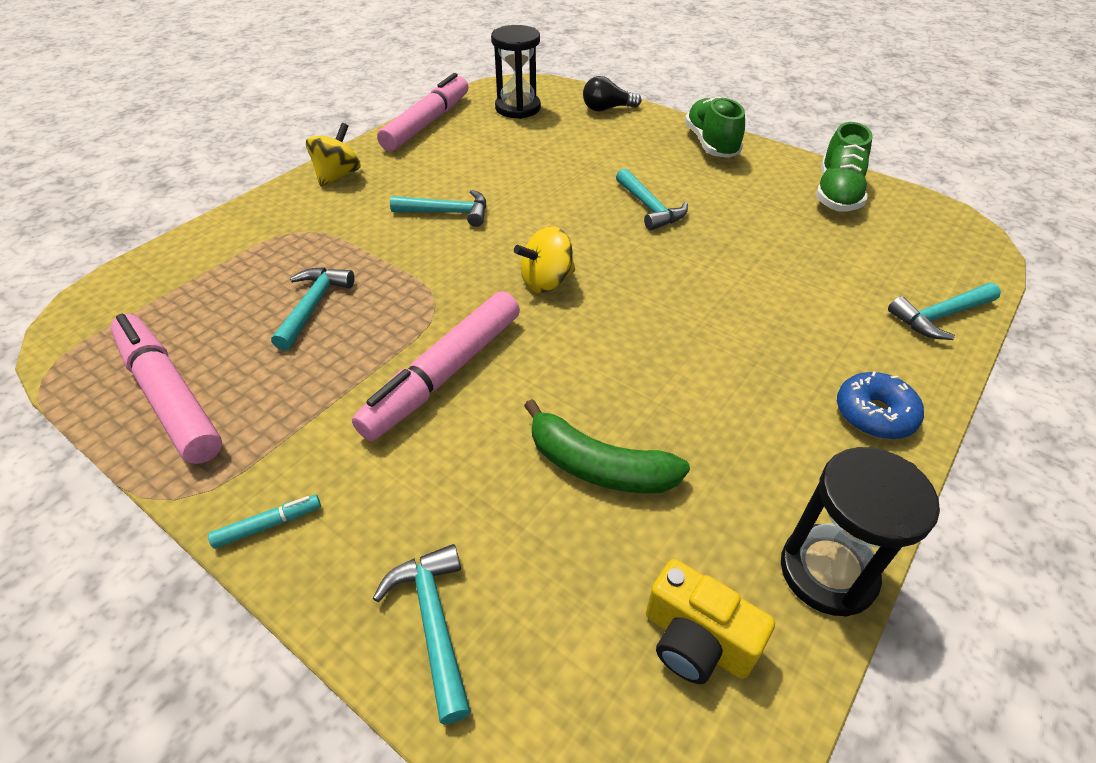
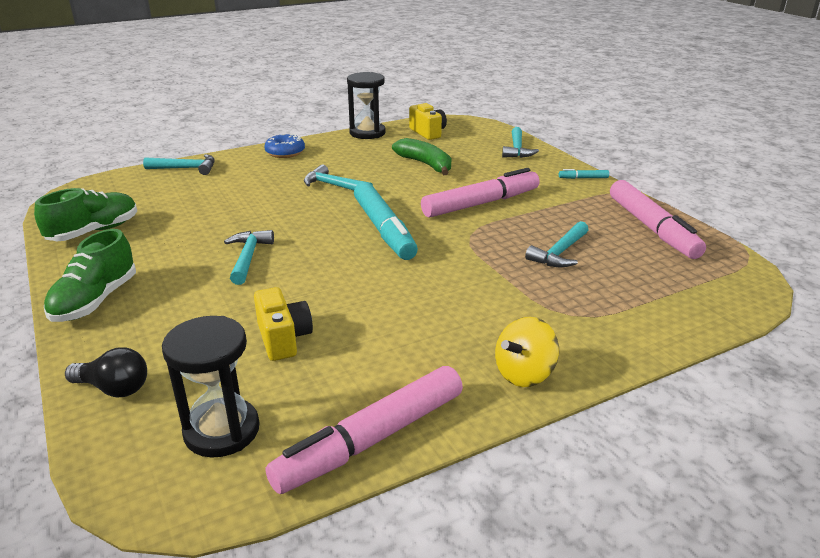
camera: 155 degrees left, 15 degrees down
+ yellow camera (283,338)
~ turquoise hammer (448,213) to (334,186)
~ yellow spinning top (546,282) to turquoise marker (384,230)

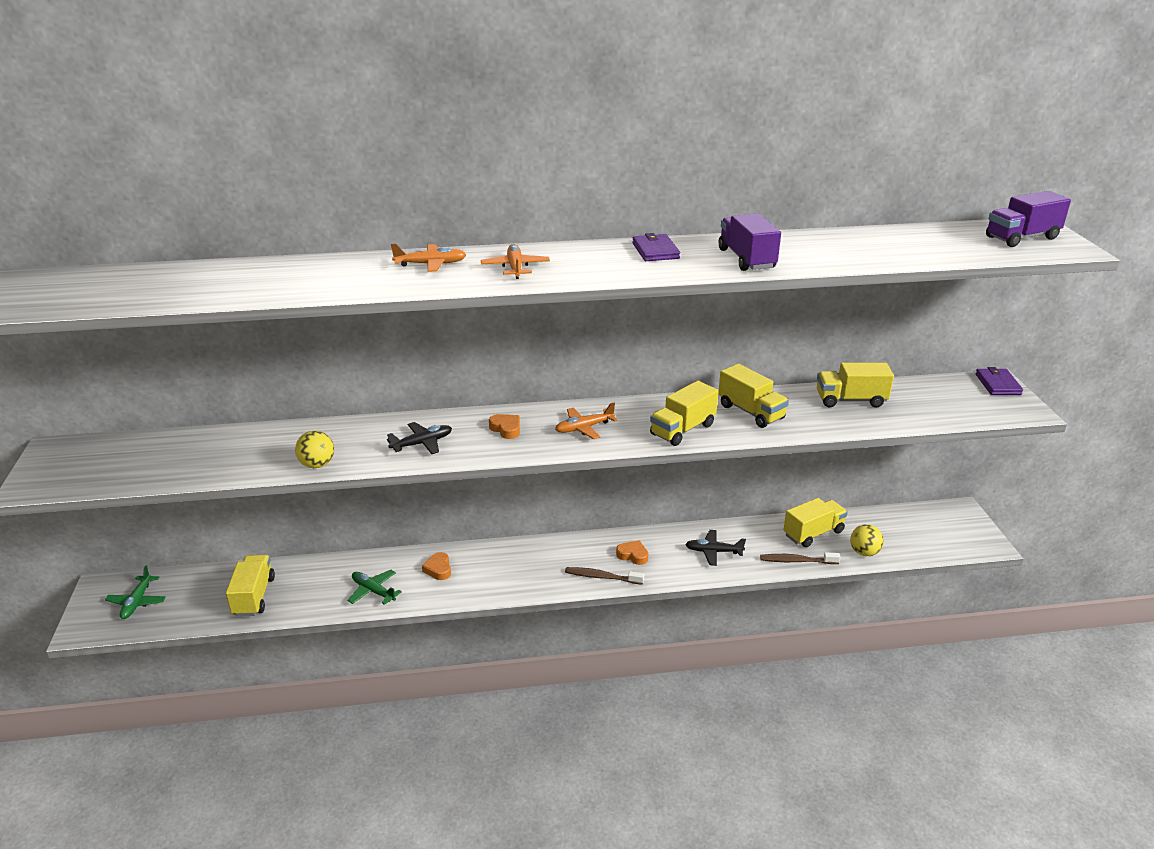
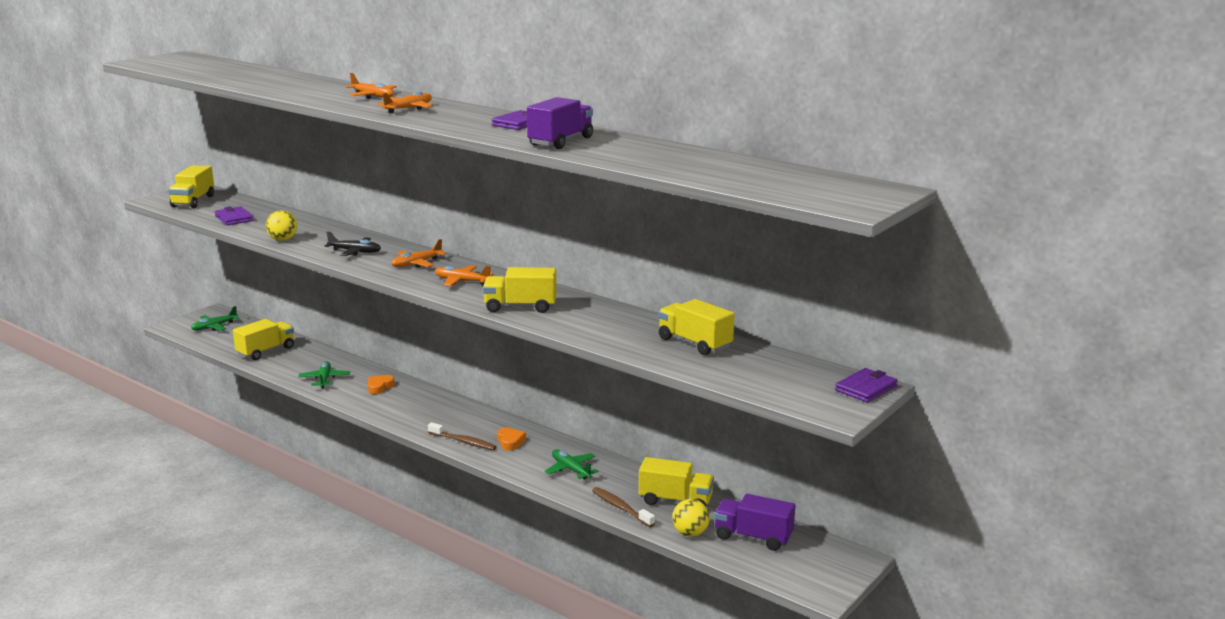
camera: 45 degrees right, 10 degrees down
+ purple wallet (234,218)
~ yellow truck (751,412) to (193,201)
~ purple truck (1022,238) to (753,537)
~ orange heart (506,429) to orange plane (416,263)
~ black plane (713,551) to green plane (570,469)
~ brown toothbrush (601,577) = (463,442) 150 degrees clockwise

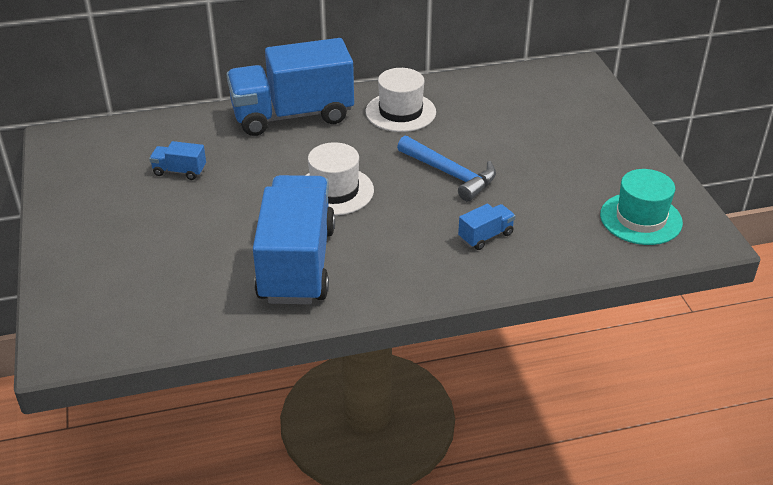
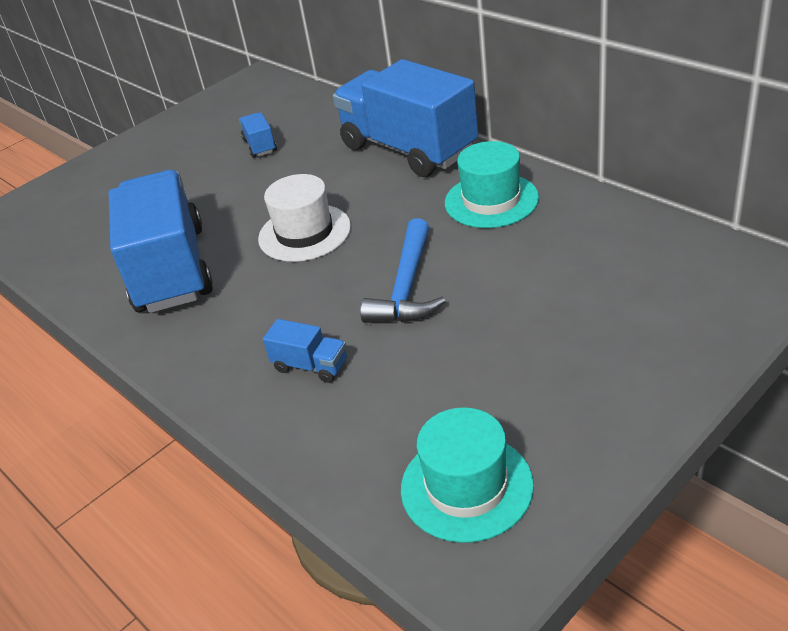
camera: 65 degrees right, 0 degrees up
~ white hat (400,112) to turquoise hat (491,200)
~ blue truck (297,264) = (171,269) 75 degrees counterclockwise

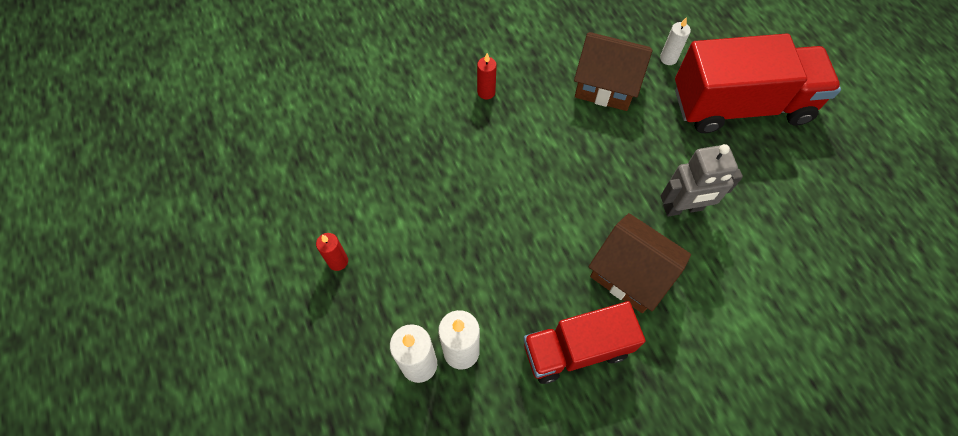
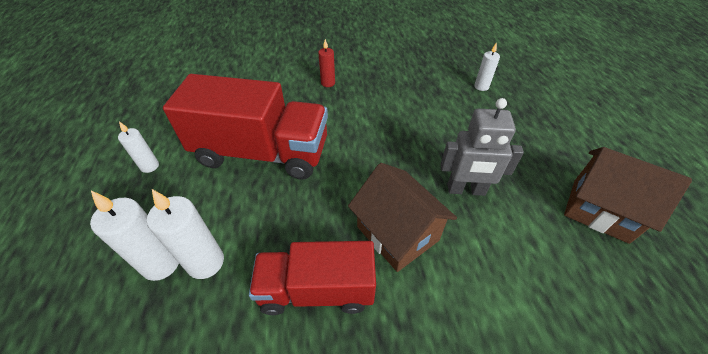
camera: 15 degrees right, 15 degrees down
~ brown house (606,85) to (600,210)
~ red truck (740,105) to (262,153)
~ red candle (338,261) to white candle (150,166)

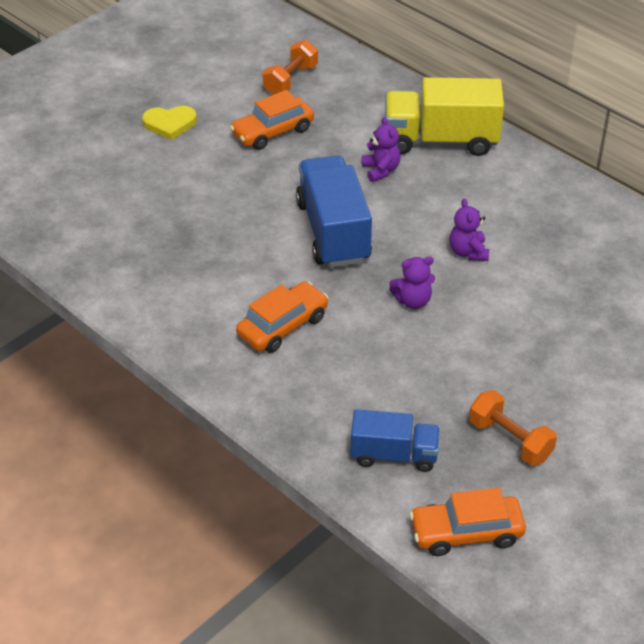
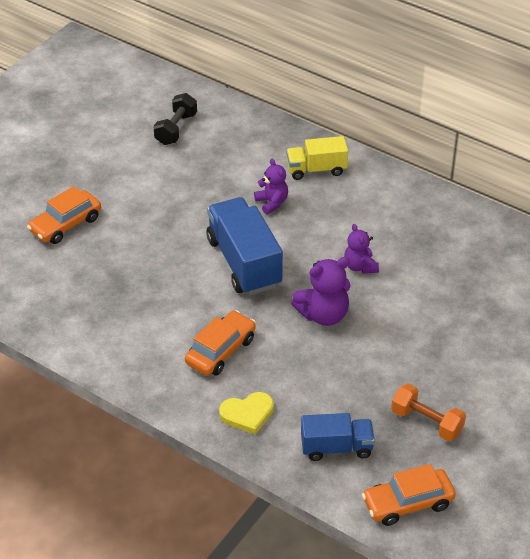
camera: 10 degrees left, 0 degrees up
~ yellow heart (170,124) to (247,414)
~ orange car (272,132) to (66,224)
~ orange dumbbell (290,80) to black dumbbell (176,129)
~ yellow truck (440,140) = (316,169) x0.60
~ purple teddy bear (413,301) = (323,315) x1.55

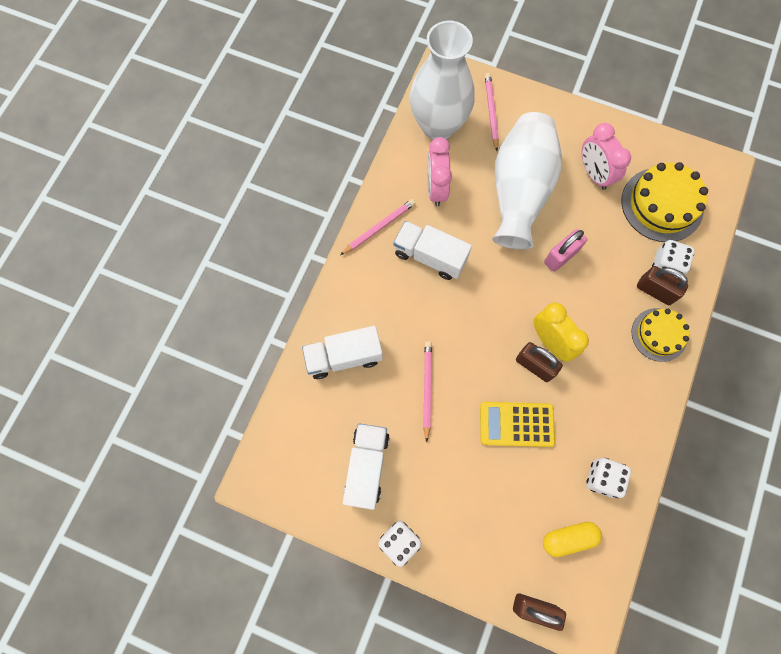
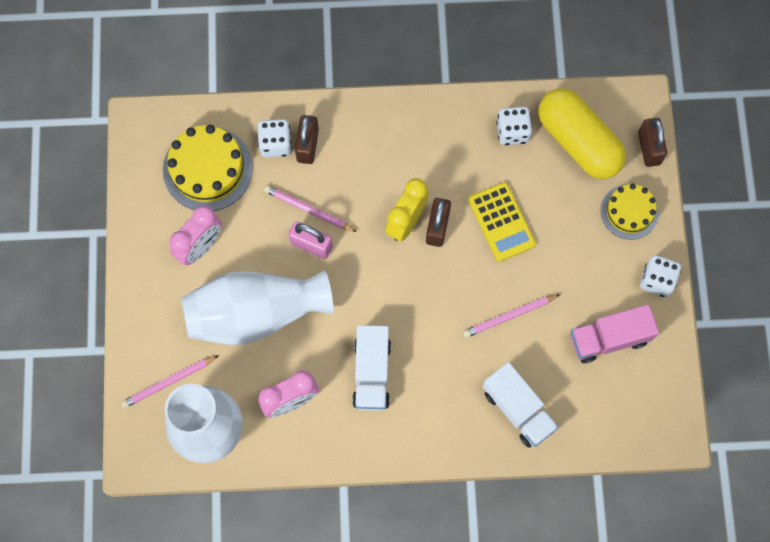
camera: 115 degrees left, 0 degrees up
~ pink pencil (379,227) to (308,210)
~ yellow cake (659,334) to (629,211)
~ white truck (367,467) to pink truck (609,338)
~ yellow capsule (568,538) = (578,141) x1.92

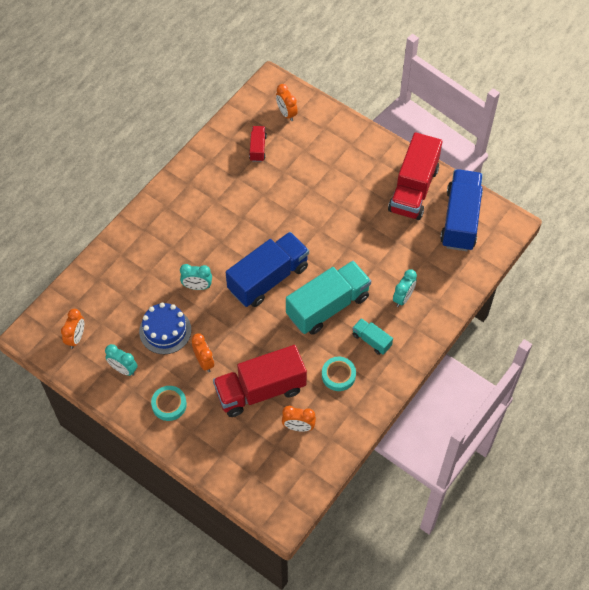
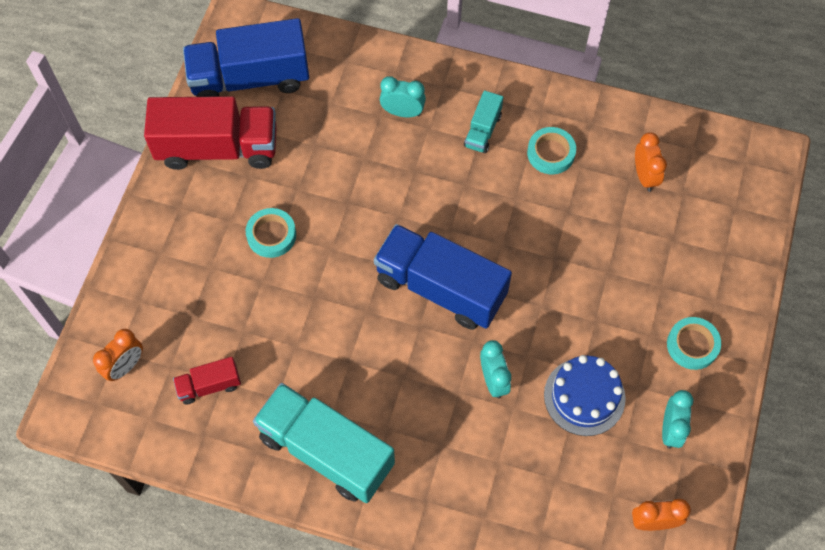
camera: 110 degrees left, 5 degrees up
- orange clock (204,362)
- red truck (260,390)
+ turquoise tape (271,235)
~ turquoise truck (327,306) to (326,451)

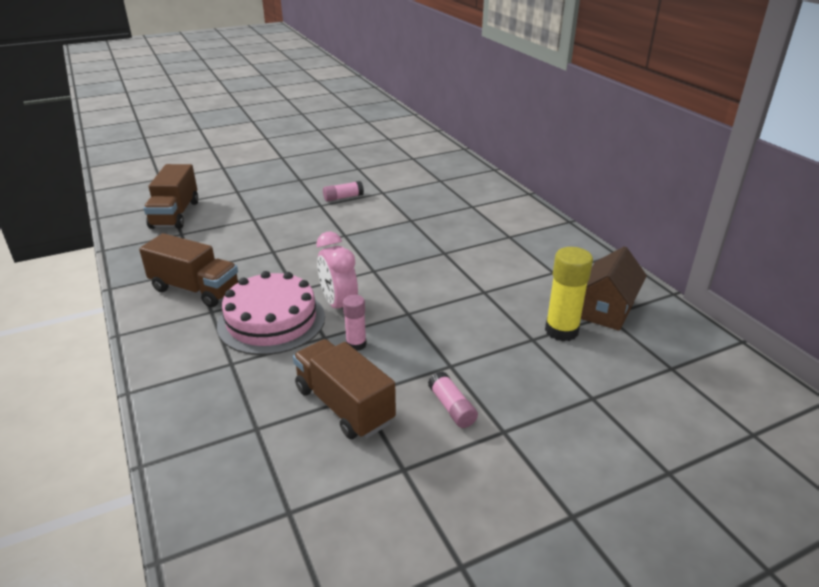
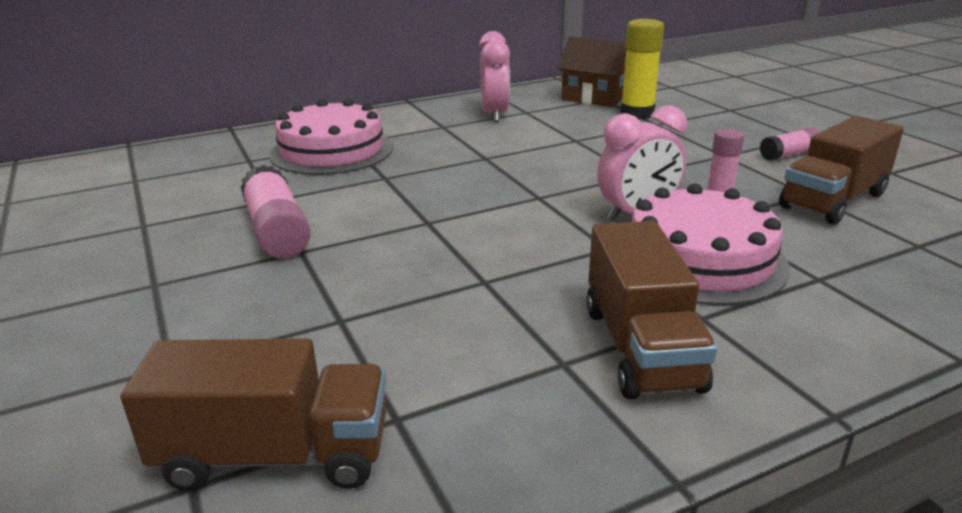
camera: 90 degrees left, 5 degrees down
+ pink cake (332,151)
+ pink clock (494,115)
~ brown truck (195,289) = (641,347) 150 degrees clockwise
~ pink glue stick (343,197) = (277,231) x1.68

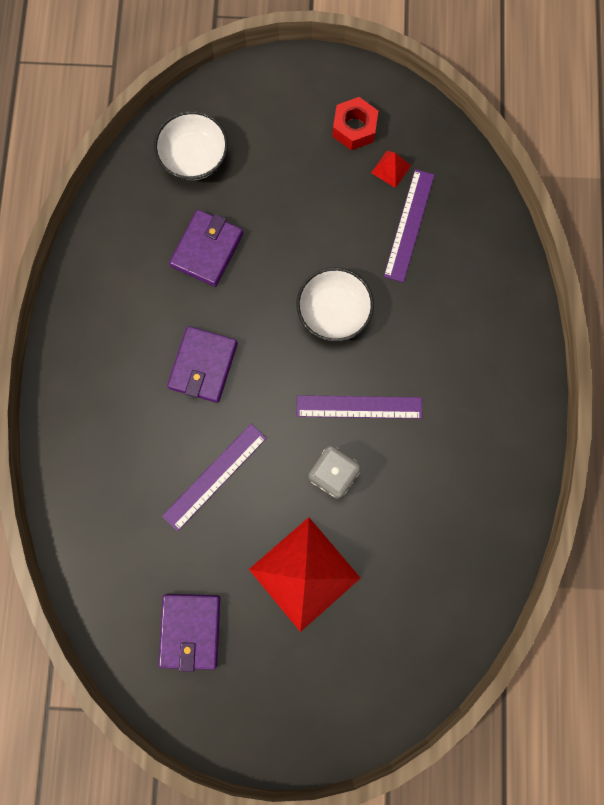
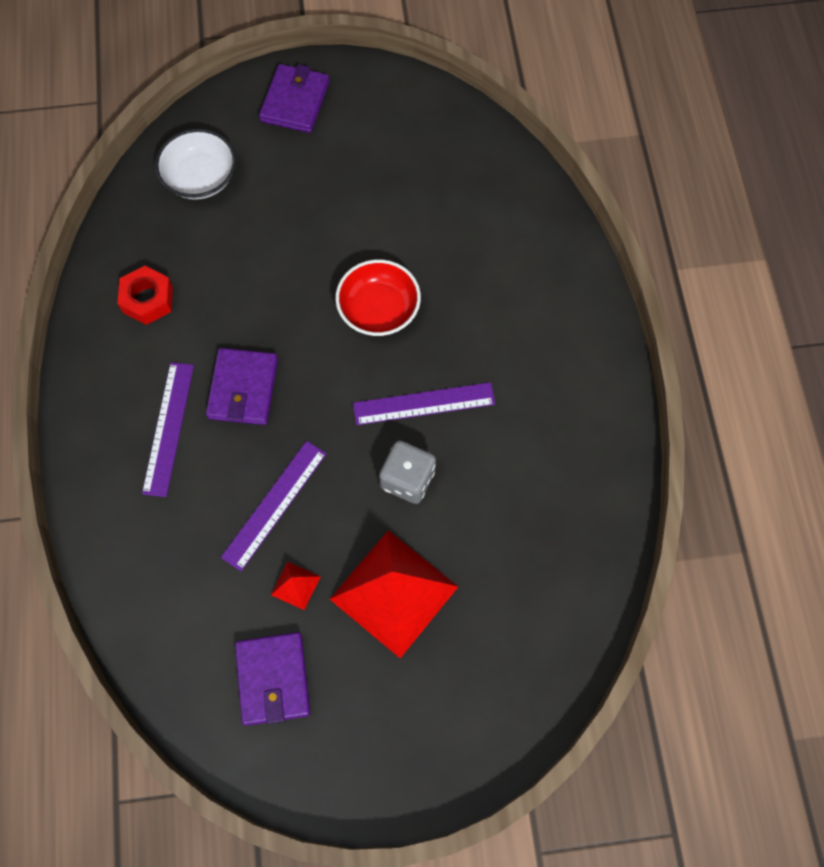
camera: 10 degrees left, 10 degrees down
~ purple wallet (207,250) to (295,101)
~ red nut (354,128) to (148,299)
~ red pyramid (391,169) to (295,585)
~ purple ruler (409,225) to (169,428)
~ white bowl (334,311) to red bowl (379,310)

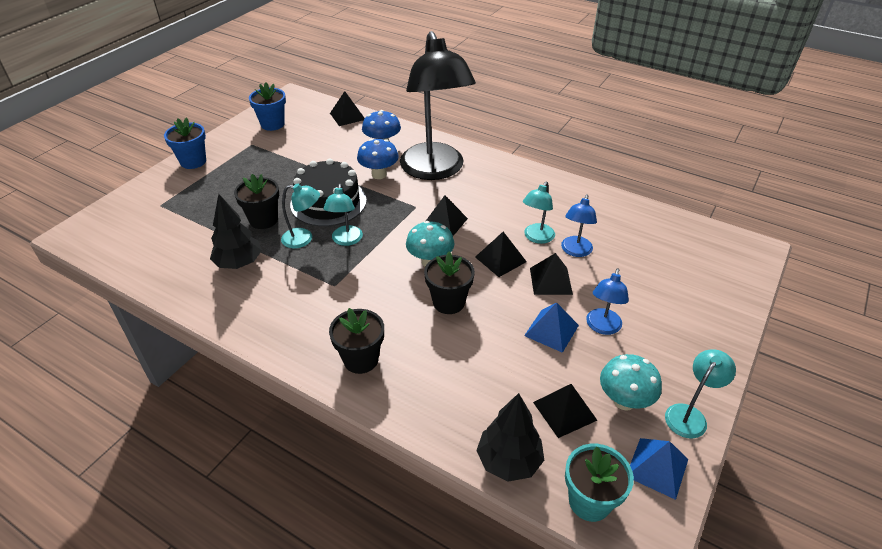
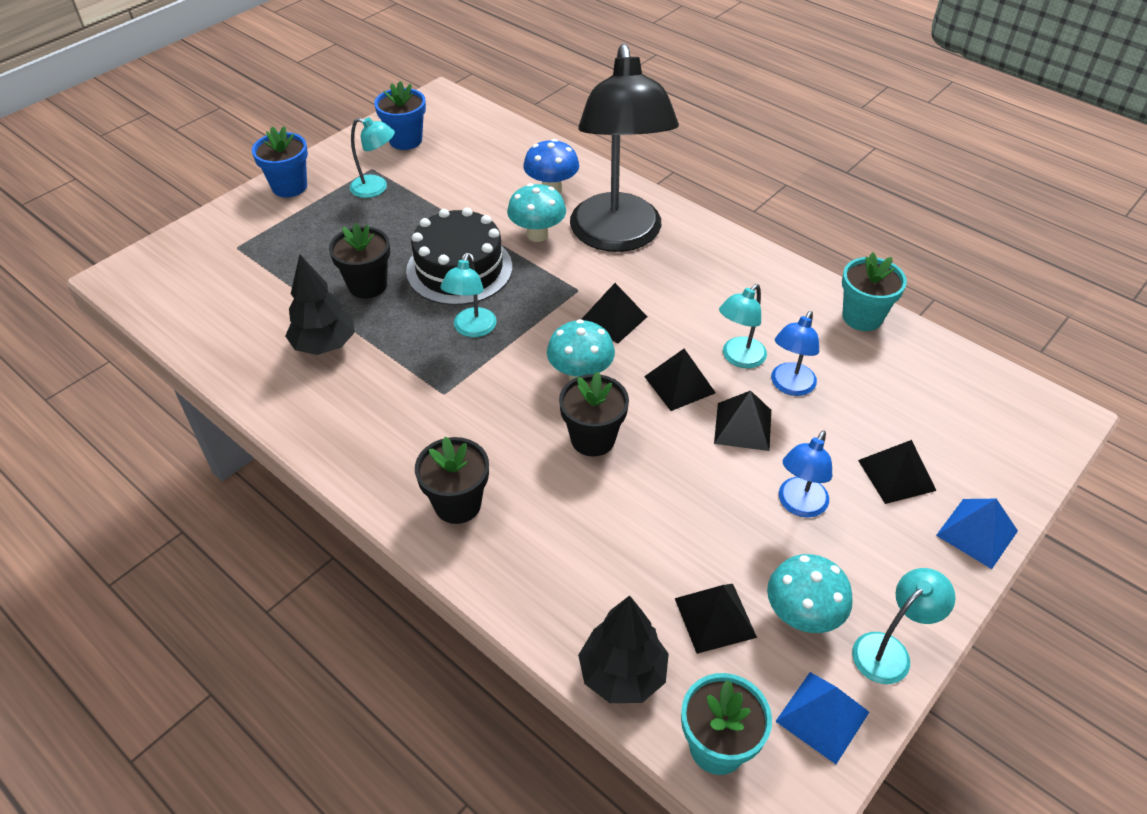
camera: 10 degrees right, 5 degrees up
+ turquoise flower pot (862,317)
~ turquoise lamp (304,239) to (376,188)
~ black pyramid (347,116) to (896,475)
~ blue pyramid (551,330) to (977,533)
~ blue mushroom (379,174) to turquoise mushroom (537,235)

